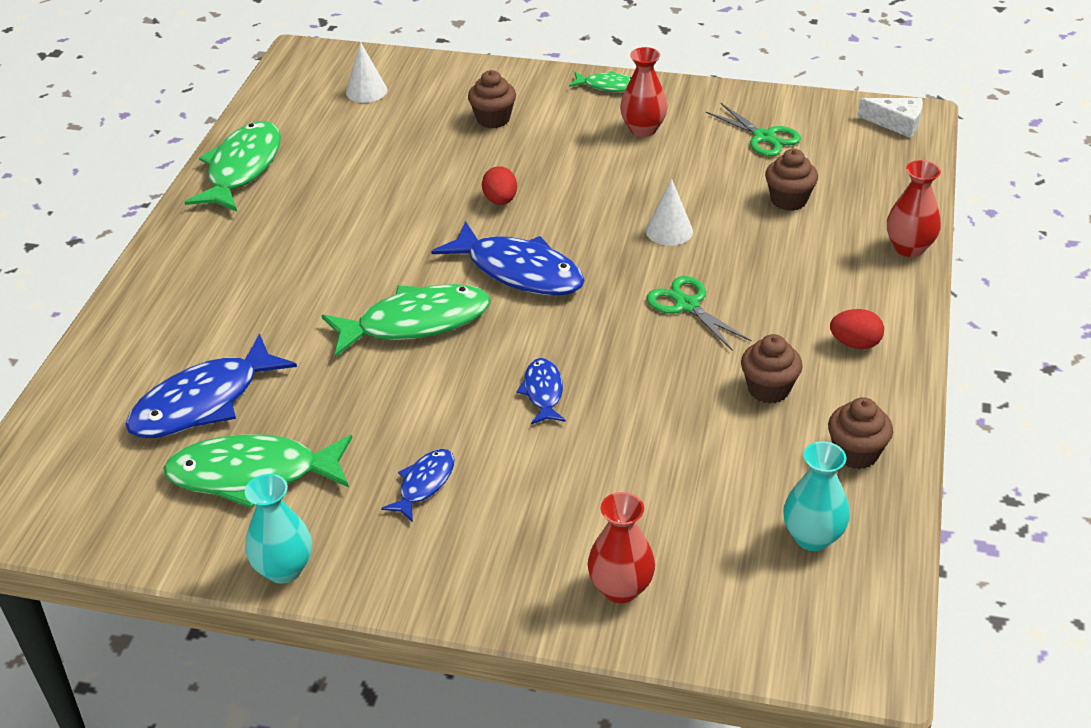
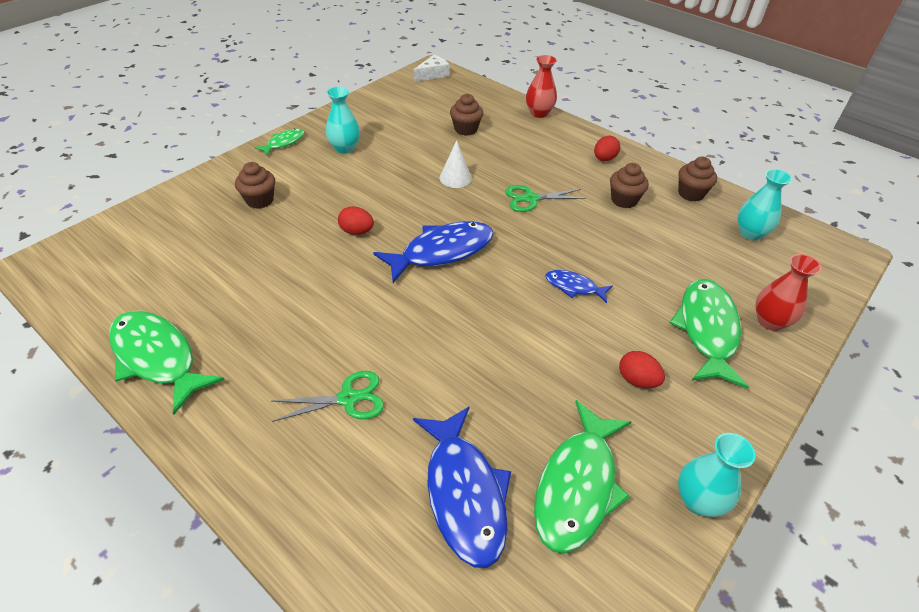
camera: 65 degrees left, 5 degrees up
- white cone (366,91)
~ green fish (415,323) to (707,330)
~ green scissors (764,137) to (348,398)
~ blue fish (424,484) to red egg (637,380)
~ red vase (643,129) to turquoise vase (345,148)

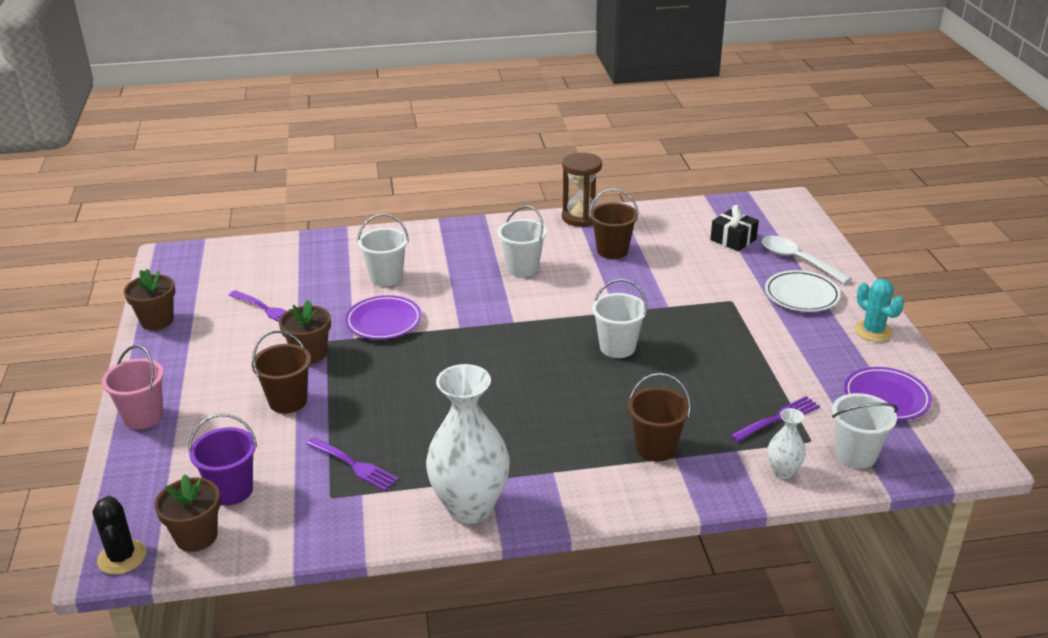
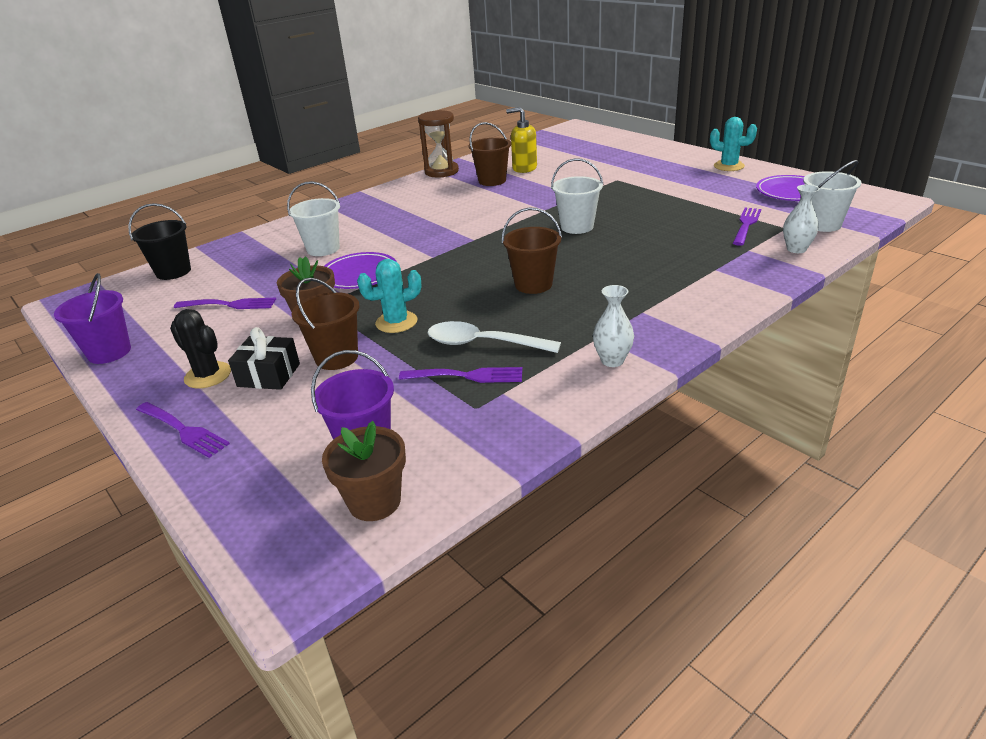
camera: 30 degrees left, 0 degrees up
- white bucket (522,268)
- white plate (801,295)
+ black bucket (173,272)
+ turquoise cactus (396,322)
+ yellow soap dispenser (524,168)
~ black cactus (122,557) to (208,375)
~ brown bucket (655,448) to (533,284)
~ black gift (733,239) to (269,375)
~ white spoon (797,260) to (483,344)
~ pink bucket (143,417) to purple fork (183,430)
~ brown flower pot (157,321) to purple bucket (109,352)
~ white vase (470,507) = (612,360) x0.47

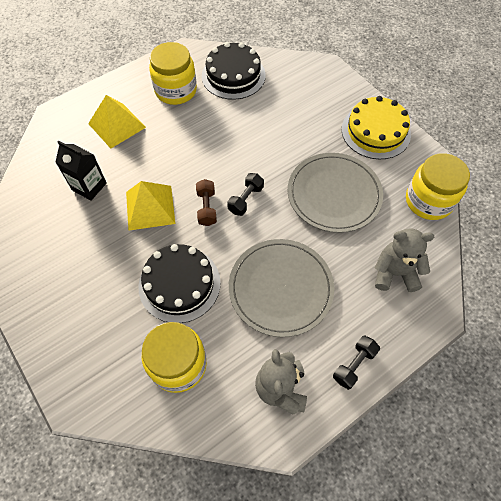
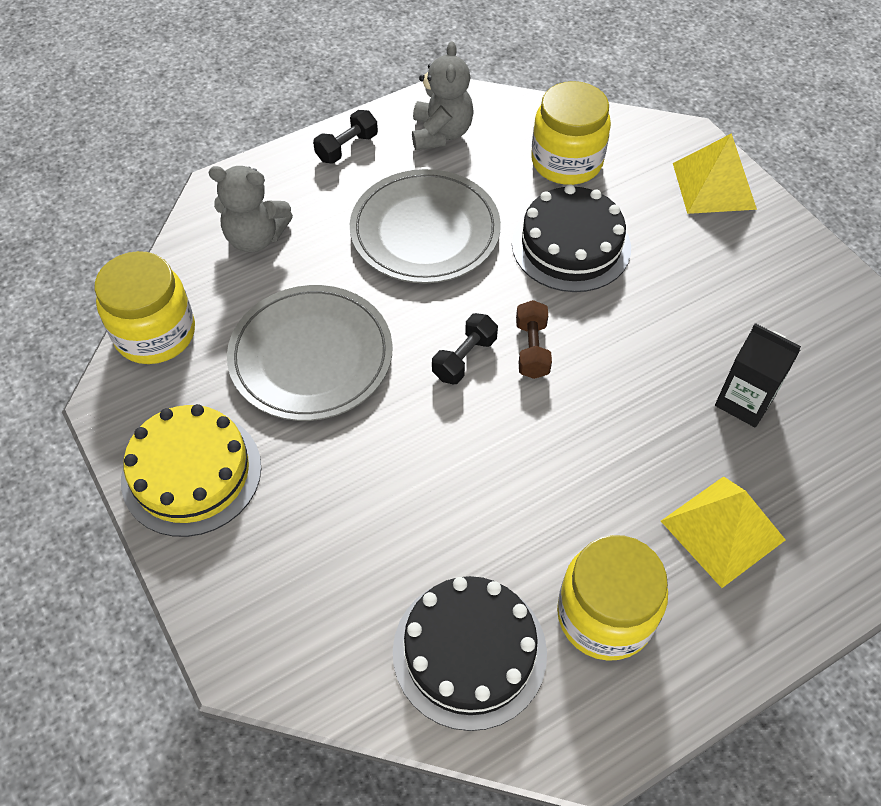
camera: 175 degrees left, 5 degrees down
~ yellow pyramid (150,207) to (714,186)

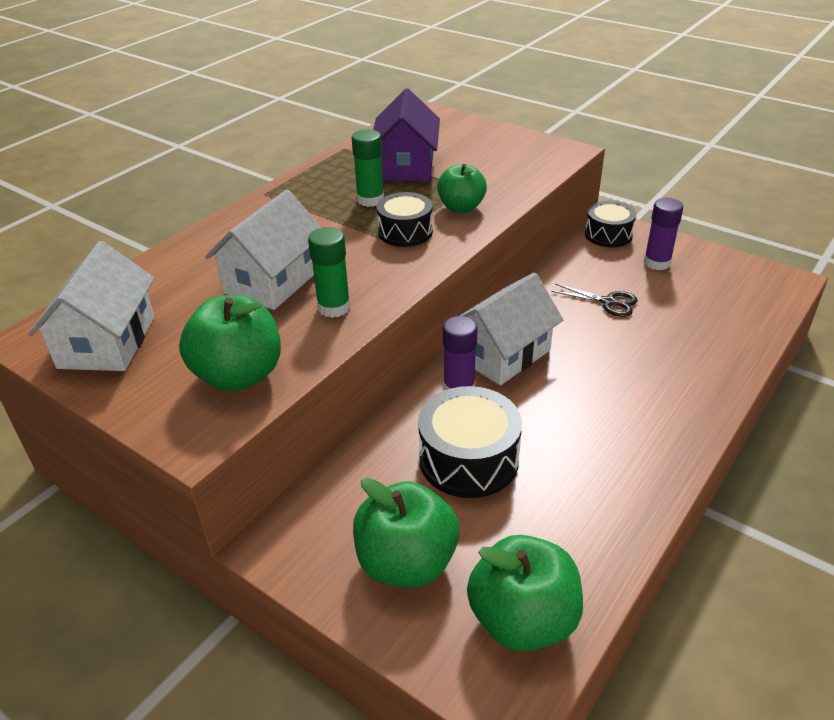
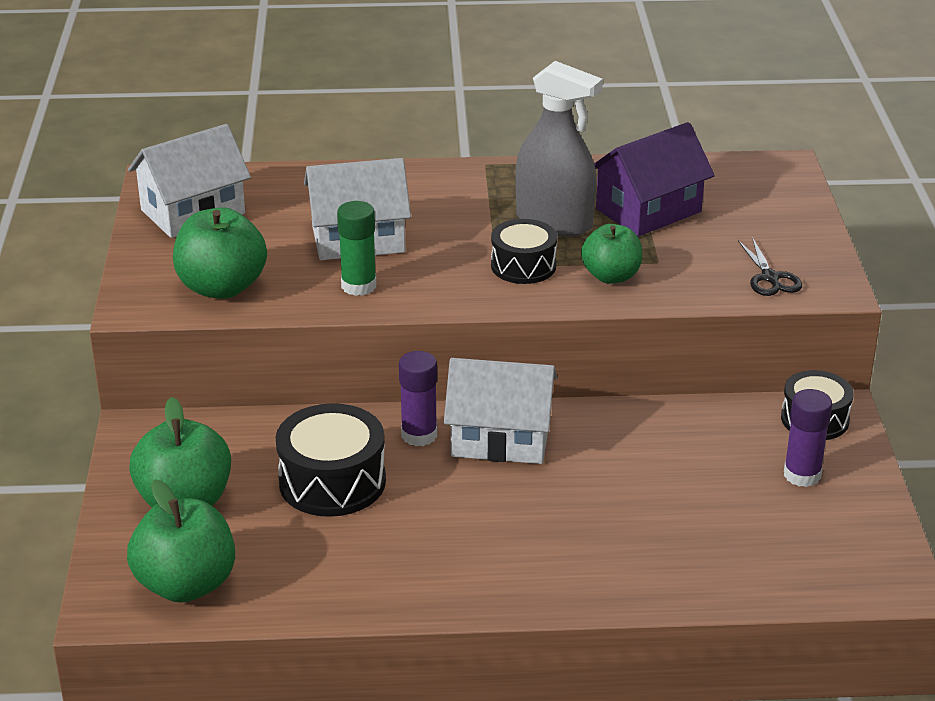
camera: 50 degrees right, 5 degrees down
~ black scissors (608,302) to (770,278)
~ green glue stick (370,200) to grey spray bottle (554,222)

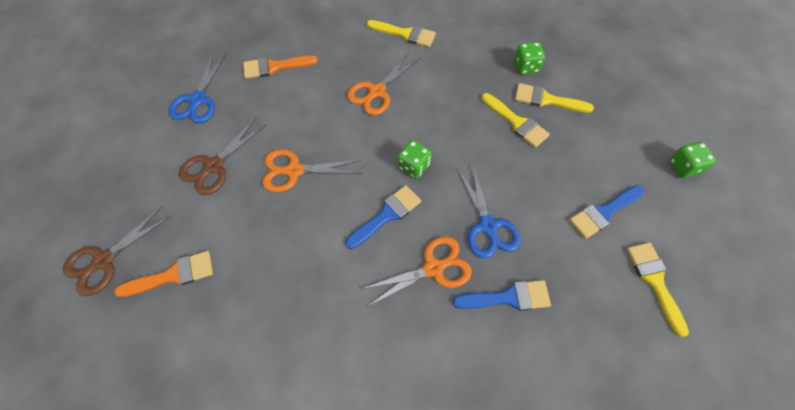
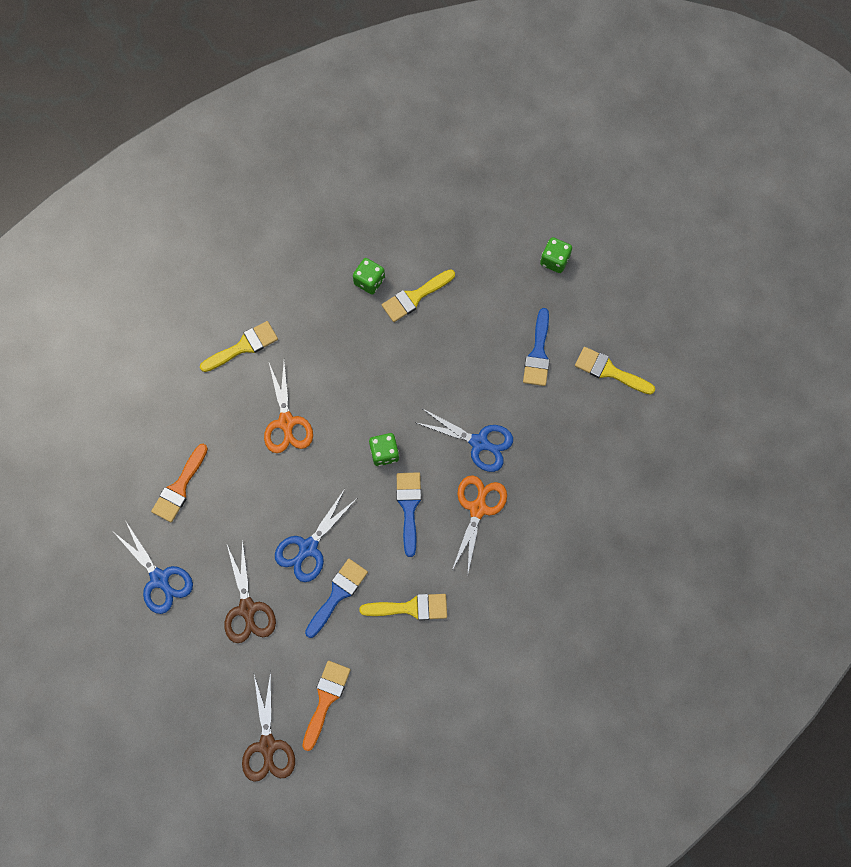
camera: 50 degrees left, 10 degrees up
~ blue brush (508,297) to (338,594)
~ yellow brush (516,122) to (410,608)
~ orange scissors (294,170) to blue scissors (308,548)

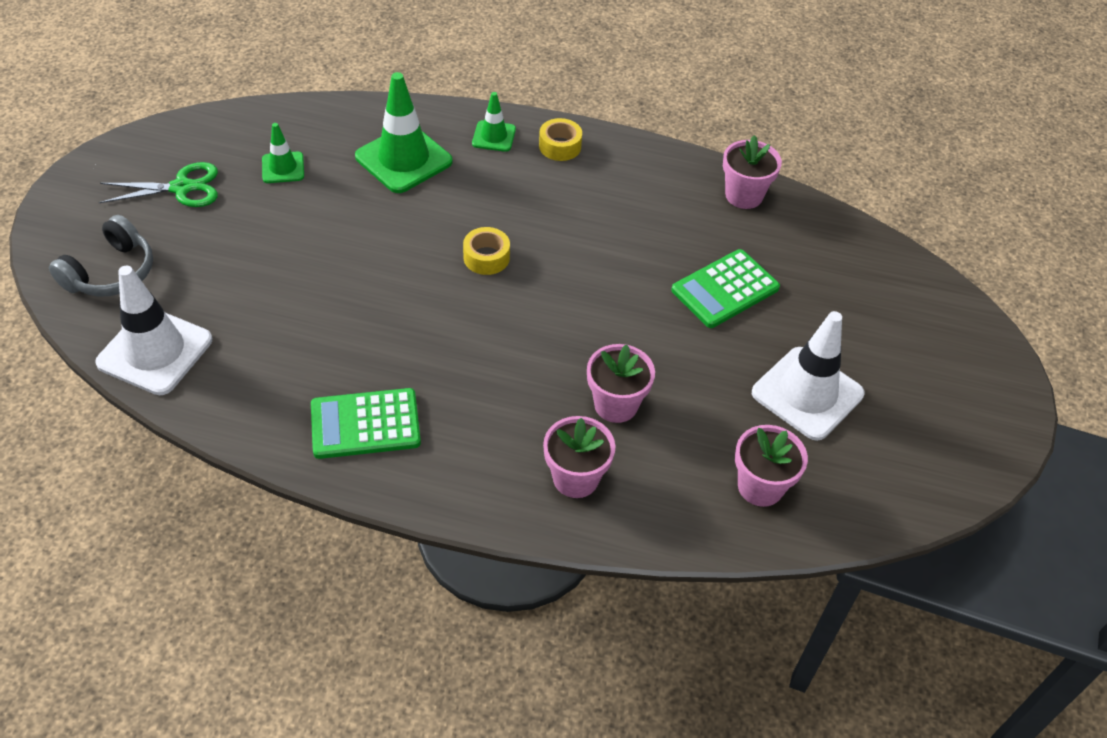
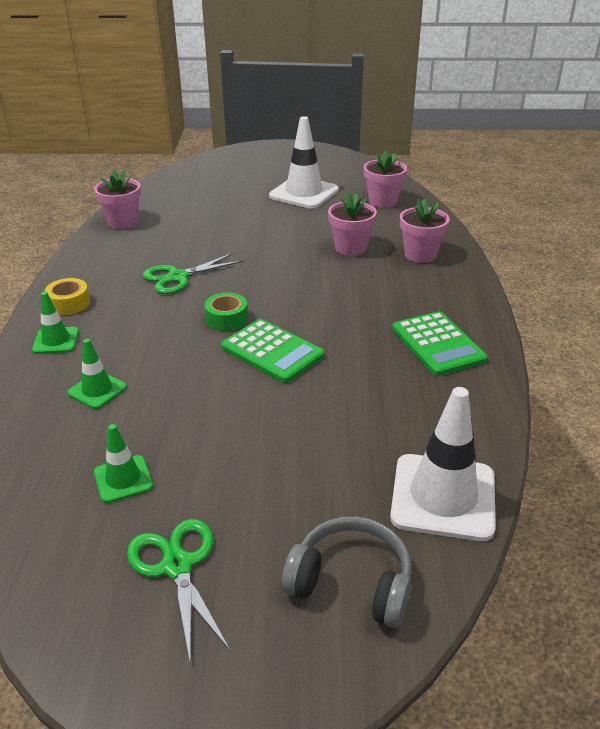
camera: 100 degrees left, 15 degrees down
+ green scissors (178,277)
~ green calculator (725,289) to (272,351)
~ yellow tape (486,257) to green tape (227,319)
~ green traffic cone (403,159) = (97,390) x0.53

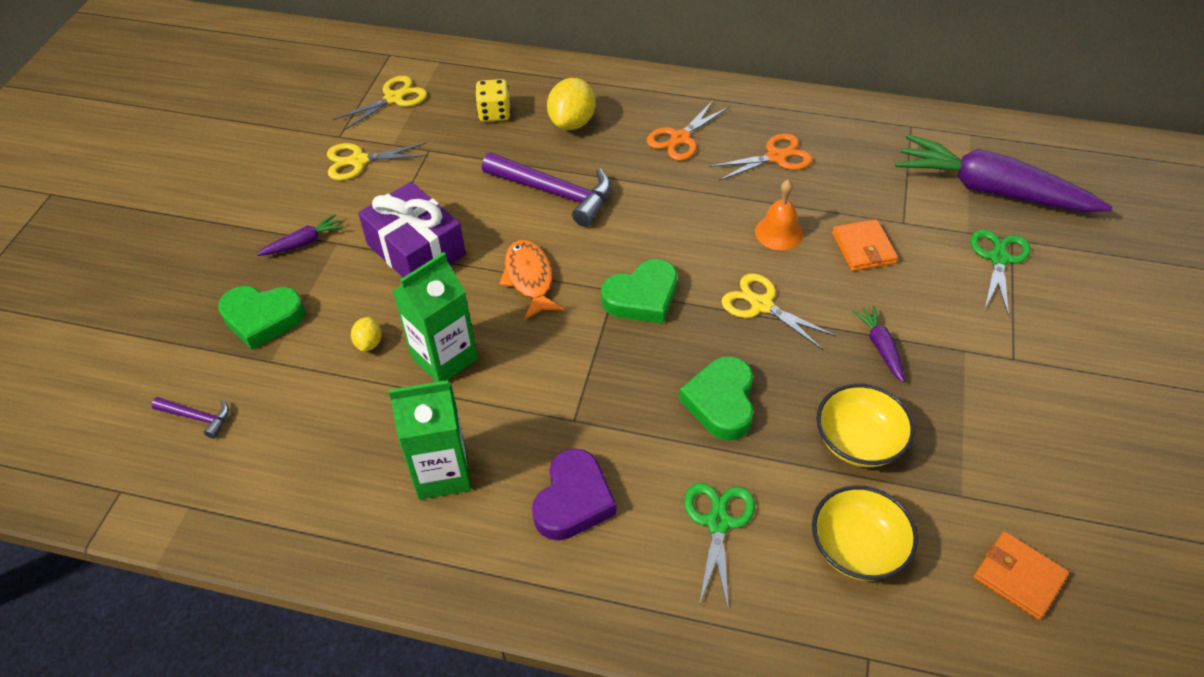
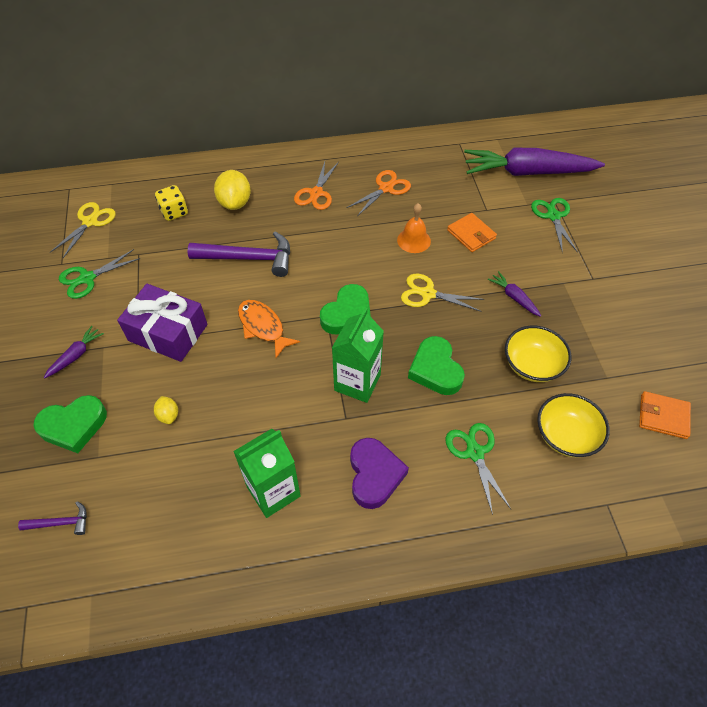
camera: 25 degrees left, 5 degrees up
~ green carton (444,358) to (357,382)
~ yellow scissors (359,161) to green scissors (87,278)

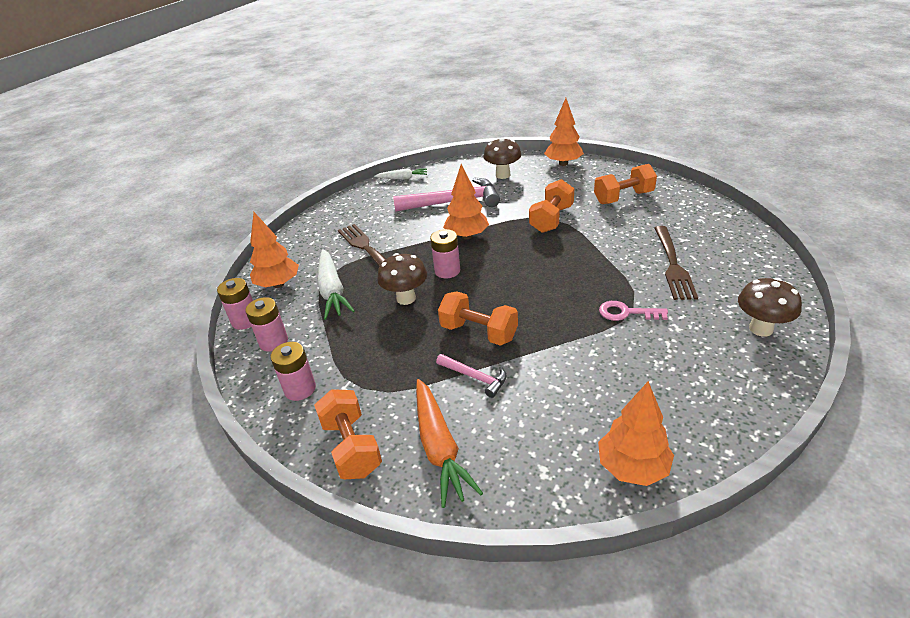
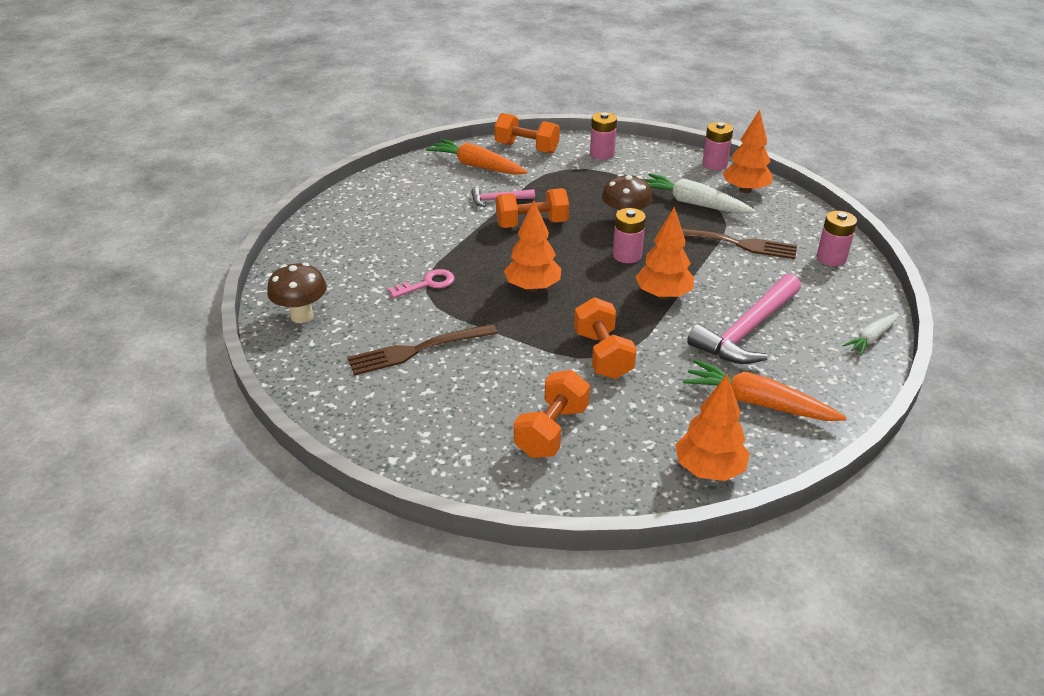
camera: 135 degrees right, 0 degrees up
~ pink battery (273,342) to (831,258)
~ orange tree (632,468) to (532,287)
~ brown mushroom (503,175) to orange carrot (758,403)
~ brown fork (673,265) = (417,350) 75 degrees counterclockwise

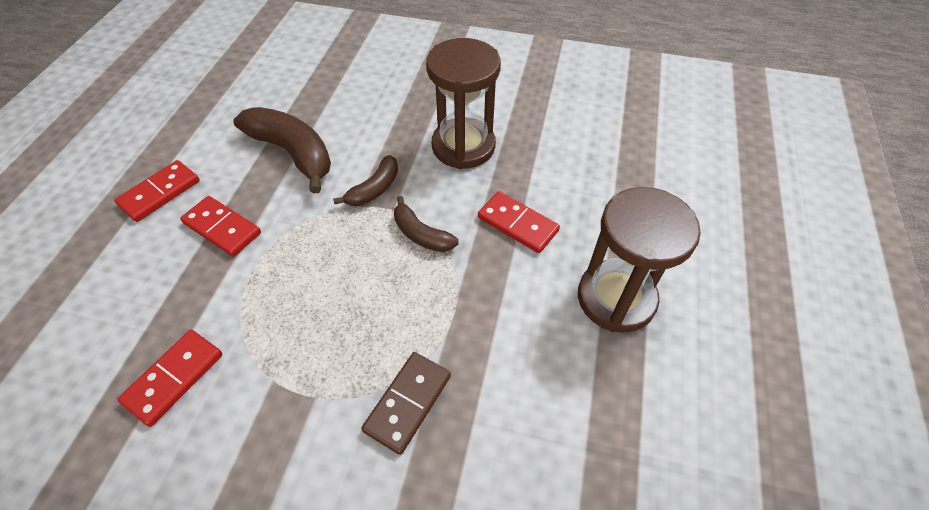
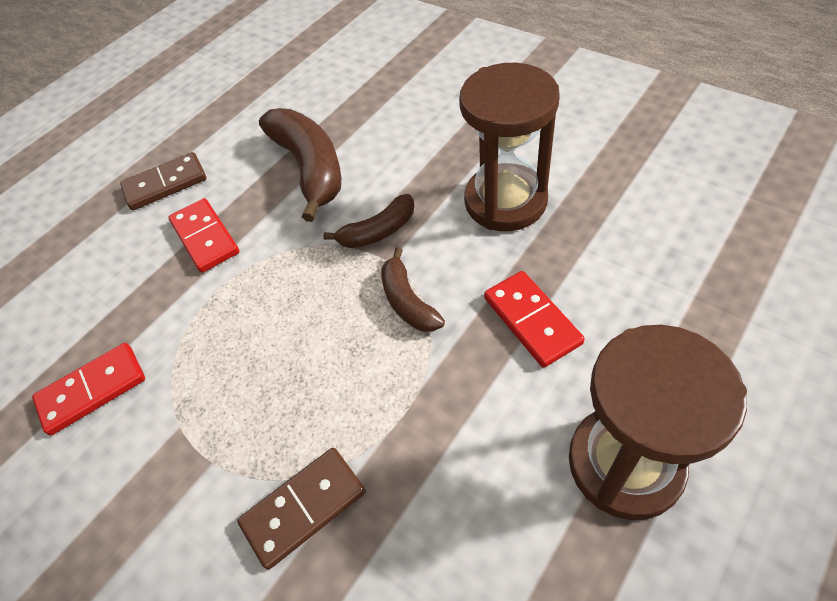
camera: 30 degrees right, 0 degrees up
~ red domino (160,193) to brown domino (165,184)

